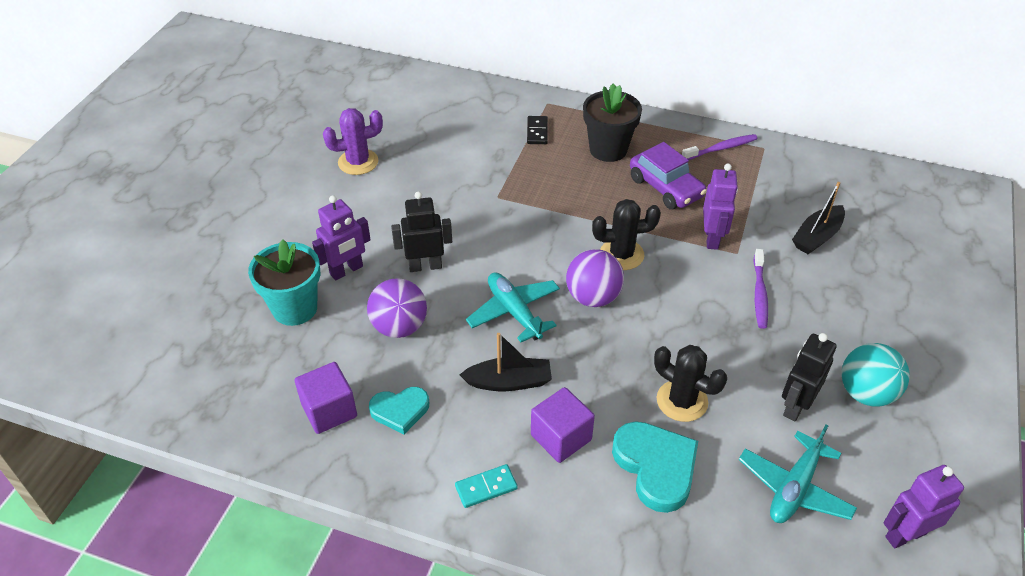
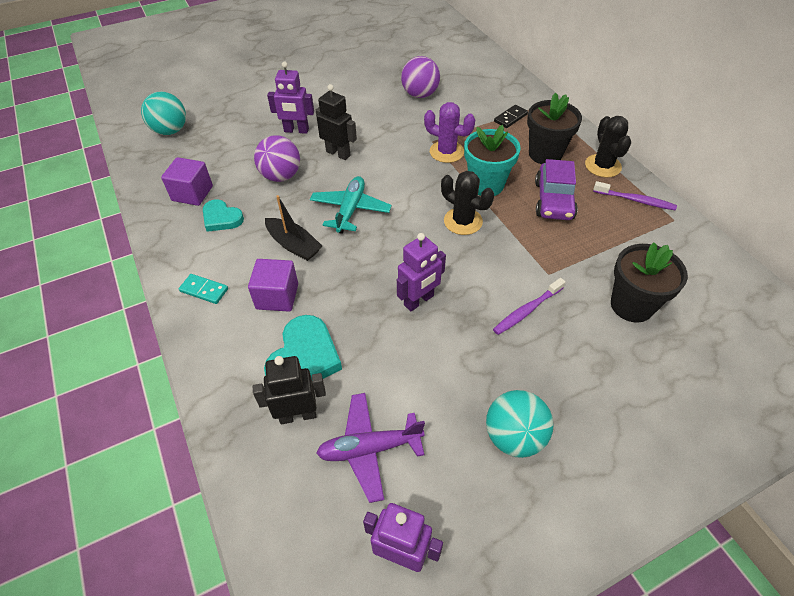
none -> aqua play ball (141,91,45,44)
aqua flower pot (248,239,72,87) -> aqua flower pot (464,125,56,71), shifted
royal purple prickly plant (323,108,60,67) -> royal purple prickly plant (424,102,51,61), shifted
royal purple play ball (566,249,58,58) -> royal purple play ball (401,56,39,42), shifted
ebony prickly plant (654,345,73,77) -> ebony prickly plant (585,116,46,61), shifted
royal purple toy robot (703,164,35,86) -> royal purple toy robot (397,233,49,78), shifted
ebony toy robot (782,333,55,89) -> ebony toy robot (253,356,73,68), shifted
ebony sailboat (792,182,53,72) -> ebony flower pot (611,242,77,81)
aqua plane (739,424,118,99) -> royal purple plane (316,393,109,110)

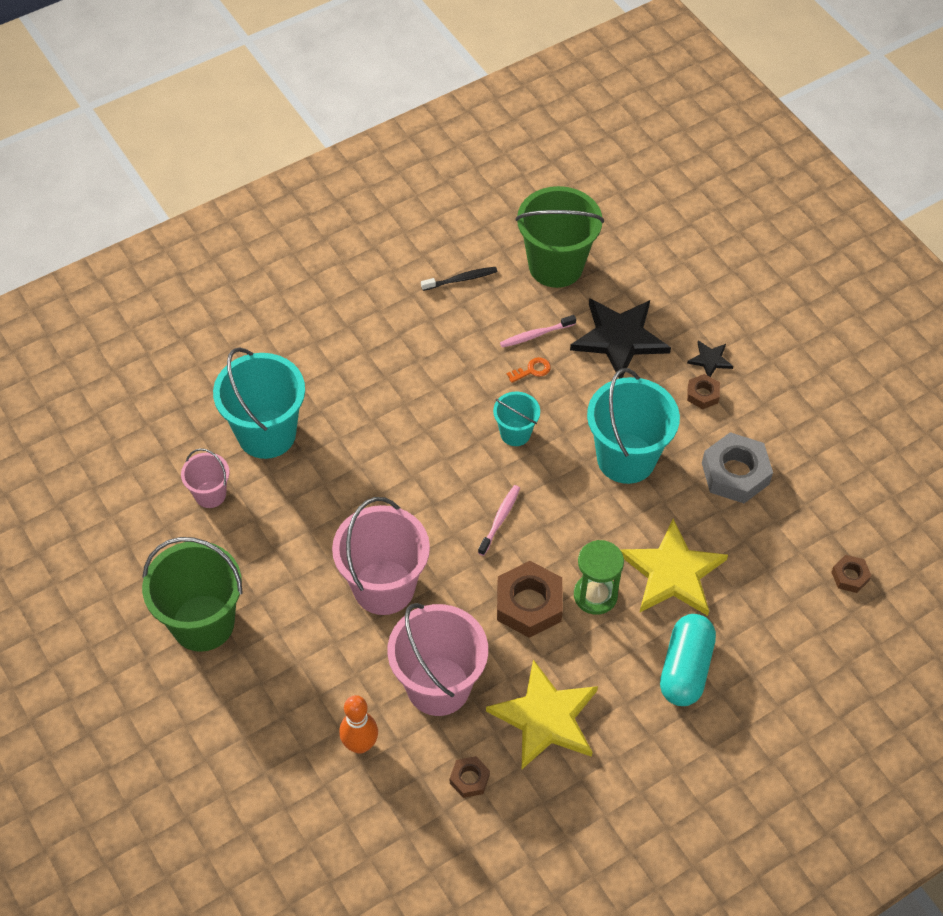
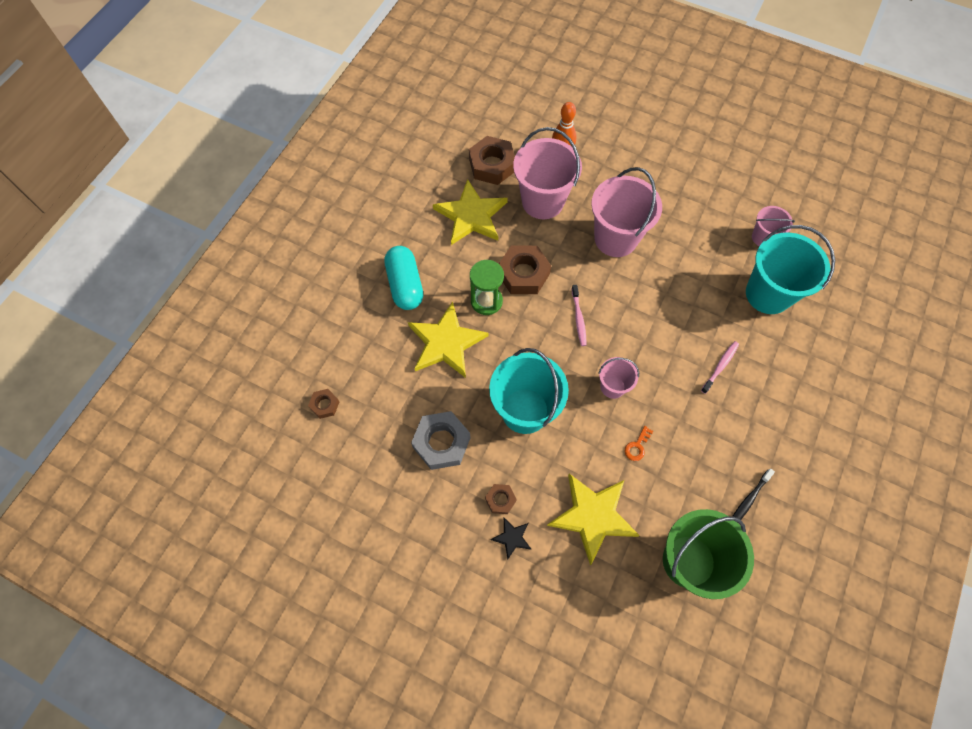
leaf-green bucket (142,537,101,115) -> none
pink toothbrush (500,315,76,33) -> pink toothbrush (701,341,38,53), shifted
aqua bucket (493,392,47,54) -> pink bucket (598,357,41,42)
ebony star (570,298,101,81) -> yellow star (547,474,93,91)
russet nut (450,756,40,42) -> russet nut (469,136,46,49), x1.92

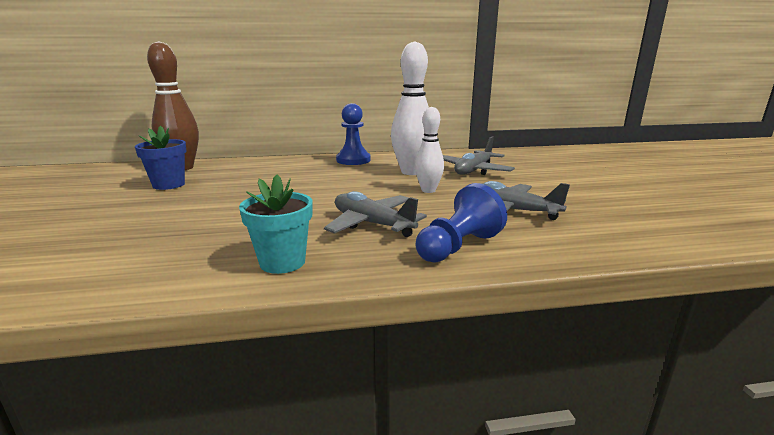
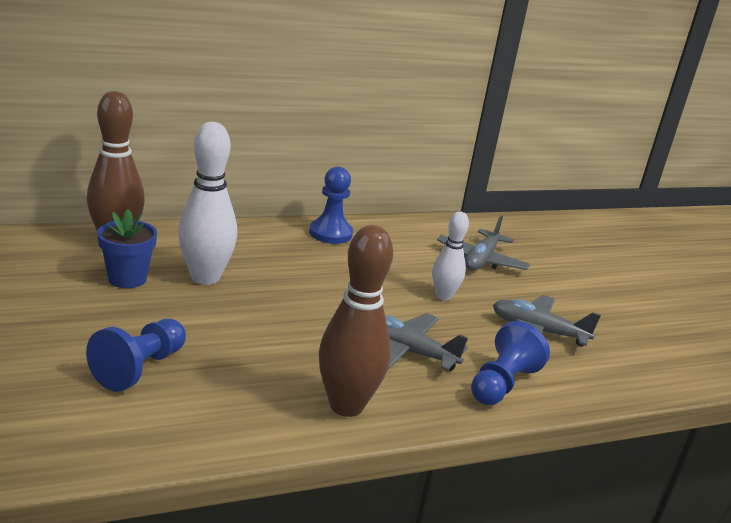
none -> blue chess pawn (86,319,100,73)
pure white skittle (391,41,38,134) -> pure white skittle (178,122,59,163), shifted
aqua flower pot (239,175,74,99) -> russet skittle (319,225,74,192)

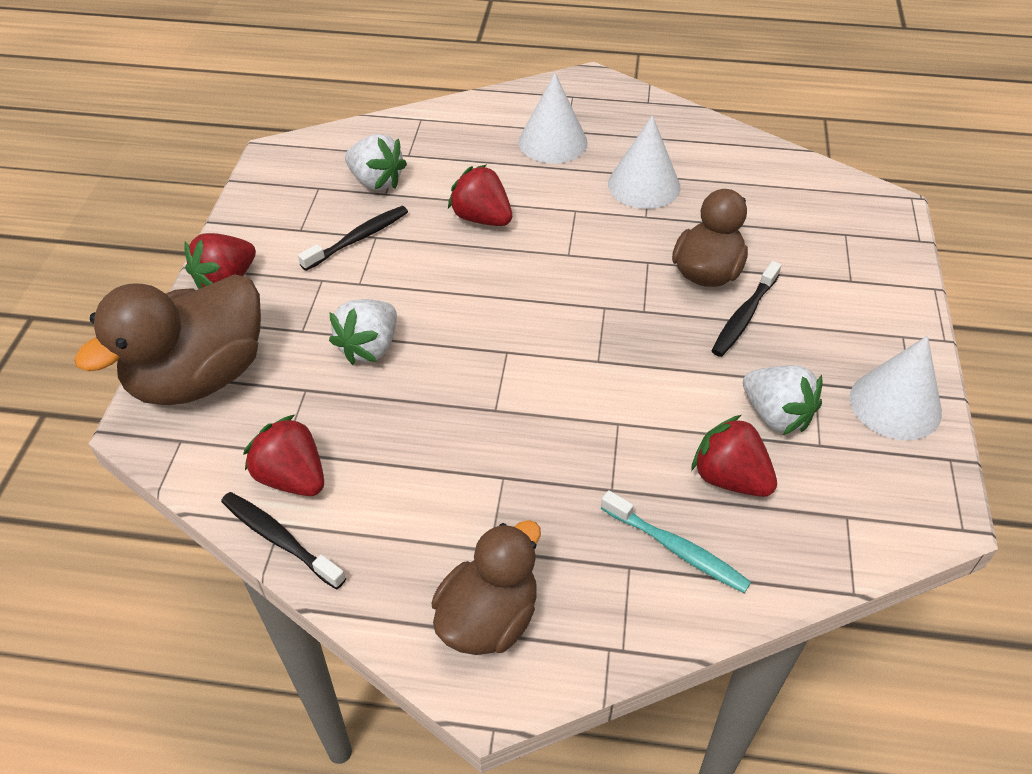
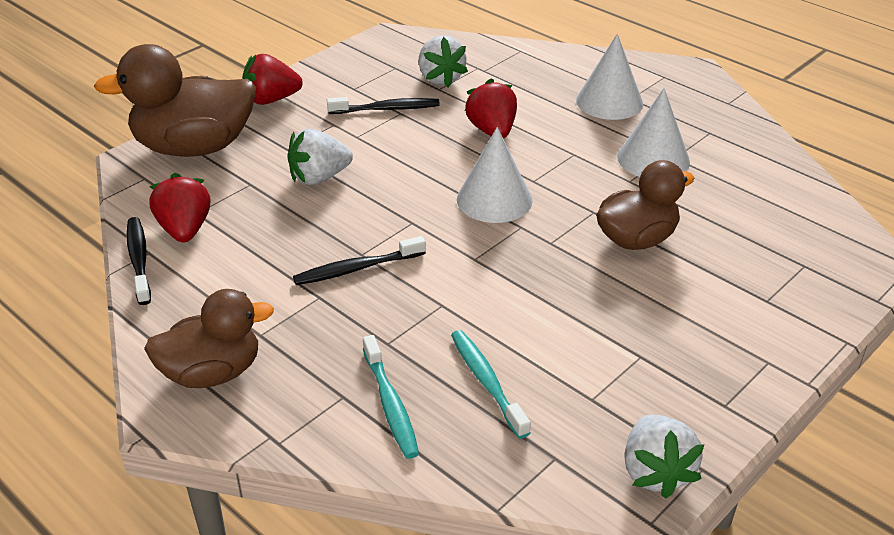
ebony toothbrush (712,261,70,96) -> ebony toothbrush (293,236,133,49), shifted
pure white strawberry (743,365,79,70) -> pure white strawberry (624,415,81,84), shifted
pure white cone (850,335,92,105) -> pure white cone (457,127,76,96), shifted
scarlet strawberry (691,415,86,82) -> aqua toothbrush (451,330,80,109)

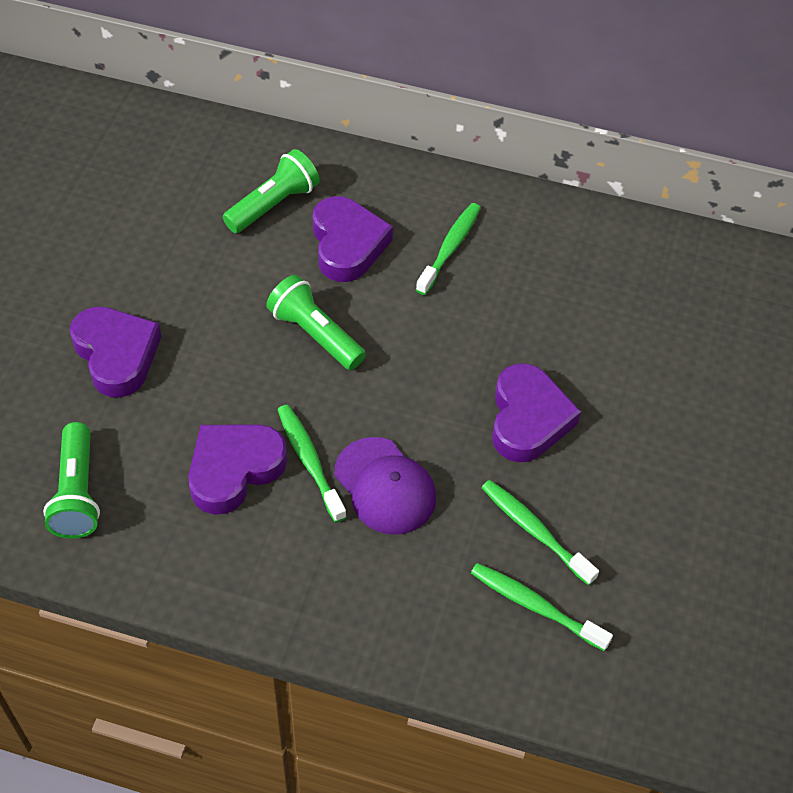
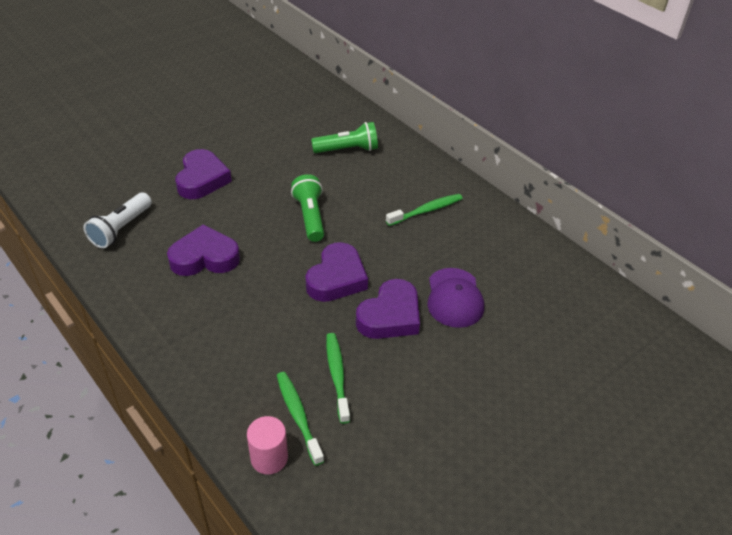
leaf-green toothbrush (277,404,69,119) -> none
none -> pink cylinder shape (247,416,41,58)
royal purple heart (313,196,80,86) -> royal purple heart (305,242,63,60), shifted
royal purple peaked cap (335,437,101,98) -> royal purple peaked cap (427,268,57,60), shifted
leaf-green torch (43,422,57,117) -> pure white torch (83,192,69,56)

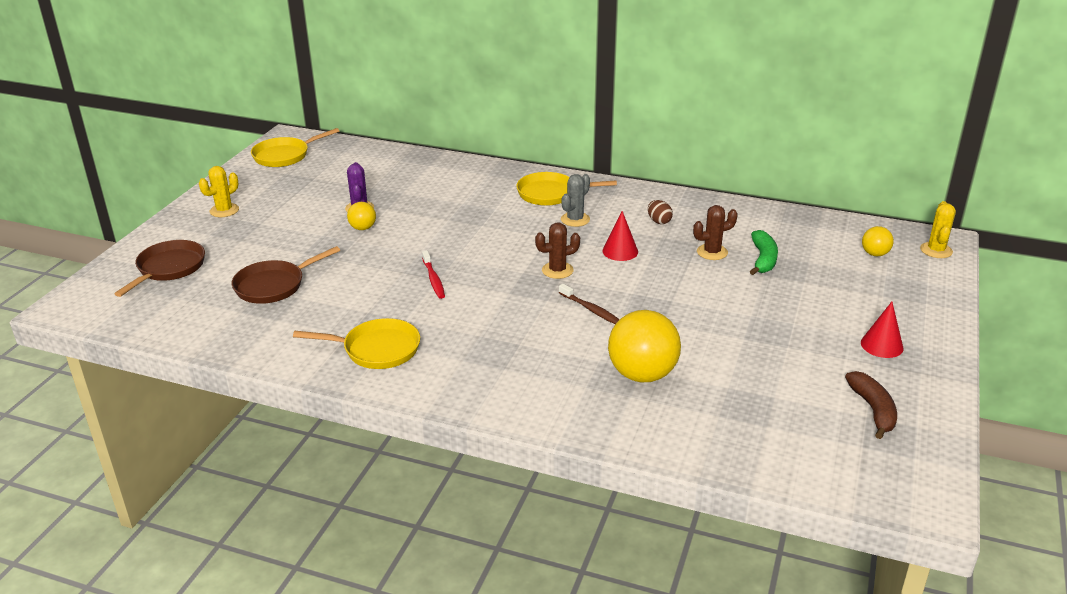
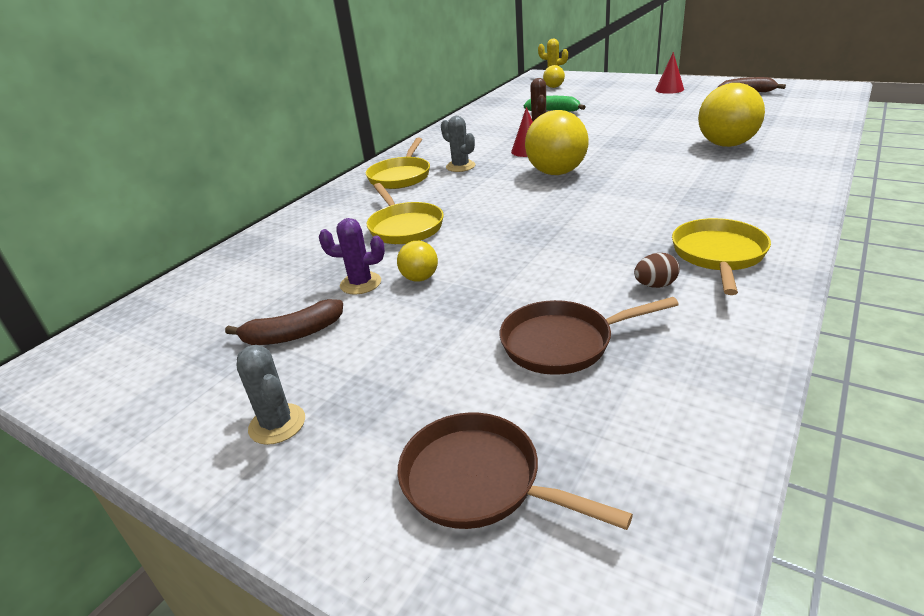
scarlet toothbrush (422,251,23,48) -> none
russet toothbrush (559,284,61,40) -> none
none -> russet banana (225,299,118,46)
yellow skillet (251,128,89,39) -> yellow skillet (367,183,77,61), shifted
russet egg shape (648,200,25,24) -> russet egg shape (634,253,46,35), shifted
russet prickly plant (535,222,45,57) -> yellow play ball (525,110,64,65)
yellow prickly plant (199,166,40,51) -> gray prickly plant (237,345,68,100)
russet skillet (232,246,108,58) -> russet skillet (500,297,179,78), 105 degrees clockwise

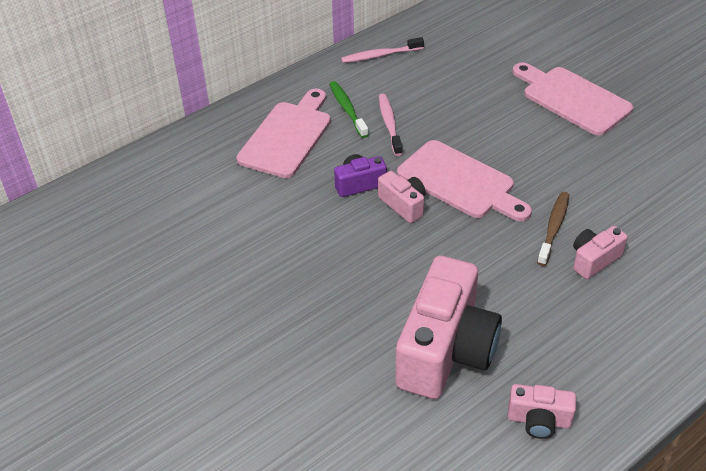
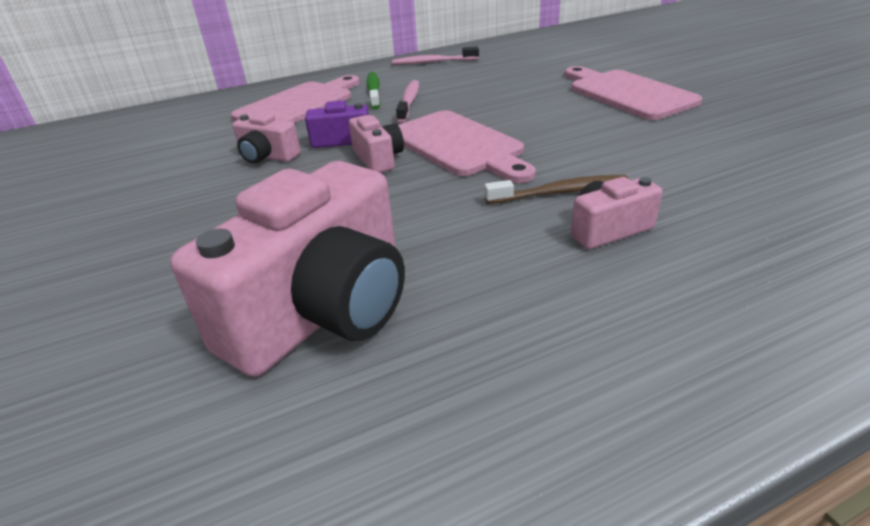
pink compact camera (508,384,68,55) -> pink compact camera (233,112,68,51), shifted
russet toothbrush (537,192,32,74) -> russet toothbrush (484,175,145,29), 45 degrees clockwise

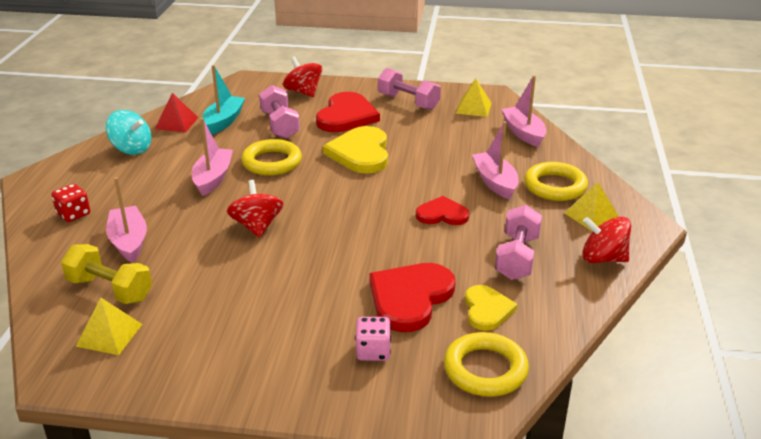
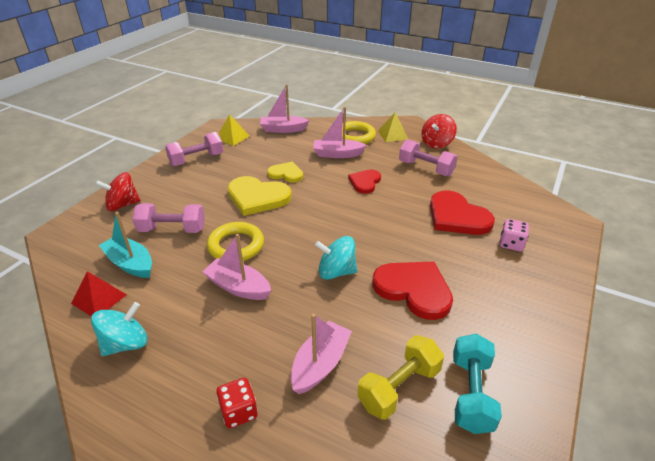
yellow ring (444,332,85,65) -> none
scarlet heart (316,92,64,40) -> scarlet heart (372,261,81,59), shifted
yellow heart (465,285,53,46) -> yellow heart (267,162,36,21), shifted
yellow pyramid shape (76,298,66,57) -> aqua hand weight (453,334,49,100)
scarlet toy top (227,180,56,58) -> aqua toy top (315,236,42,44)
pink sailboat (106,177,41,86) -> pink sailboat (291,313,61,81), 120 degrees clockwise

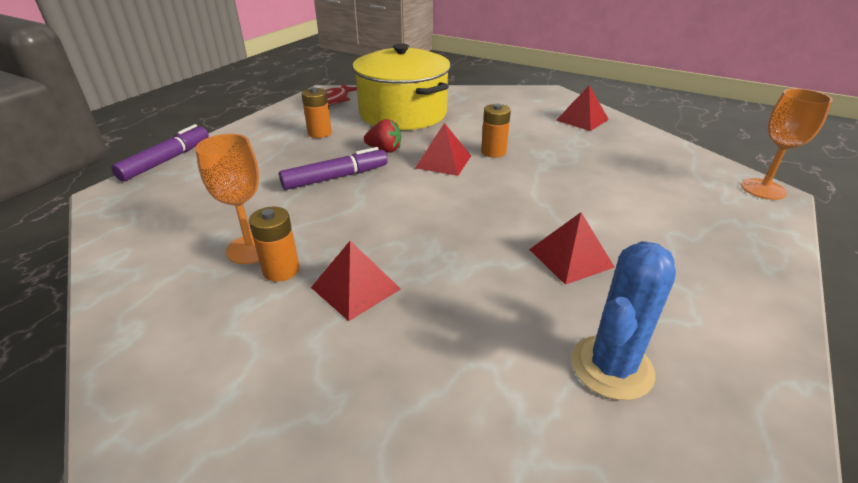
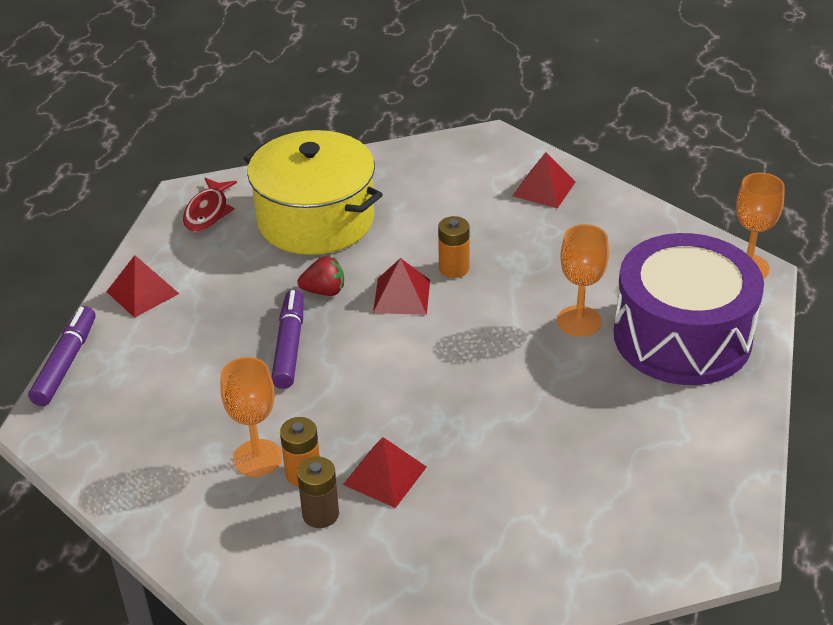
bright orange power cell (302,87,30,51) -> none
blue prickly plant (571,241,105,159) -> none
none -> russet power cell (297,456,42,72)
none -> bright orange wine glass (557,224,52,112)
none -> royal purple snare drum (614,233,150,152)
scarlet pyramid shape (529,212,86,73) -> scarlet pyramid shape (106,255,73,63), shifted
royal purple felt pen (279,147,109,43) -> royal purple felt pen (271,290,32,99), 45 degrees counterclockwise

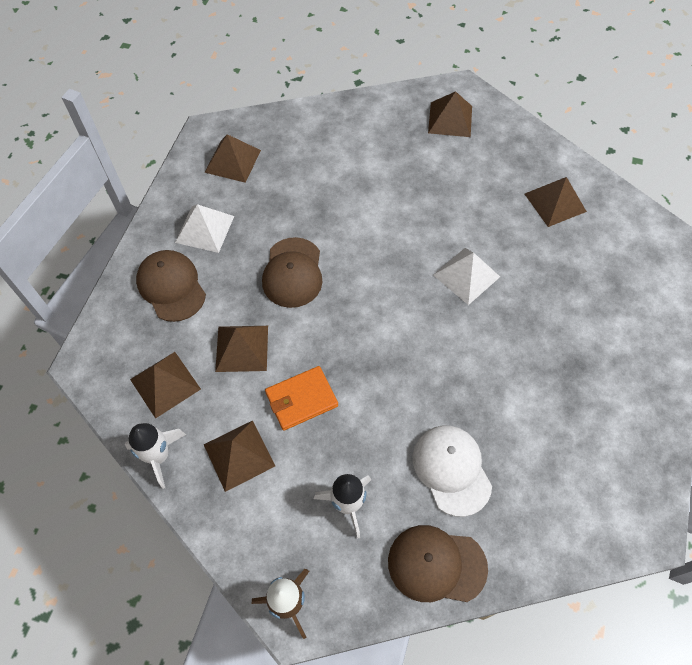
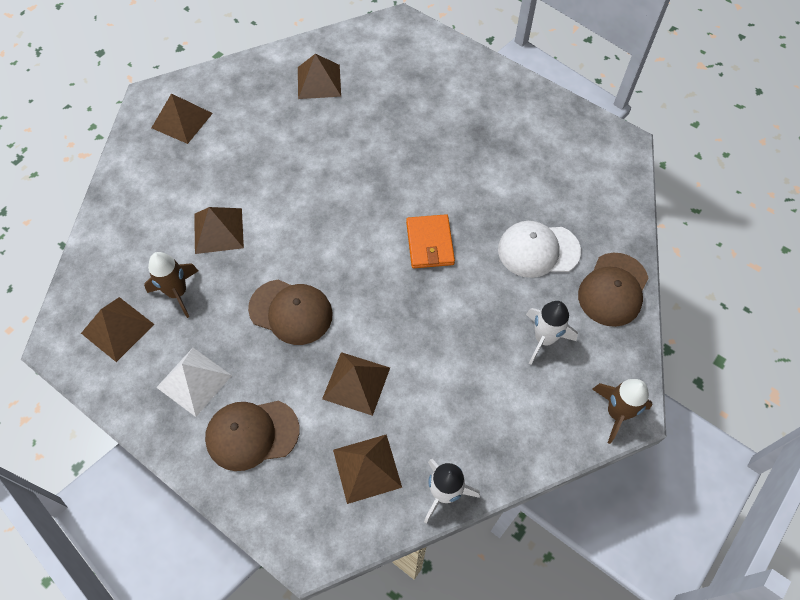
pure white pyramid shape (433,248,67,57) -> none
none -> russet toy rocket (144,252,54,66)
russet pyramid shape (204,420,71,72) -> russet pyramid shape (194,207,50,47), shifted
bright orange card wallet (265,366,73,65) -> bright orange card wallet (406,214,49,54), shifted

